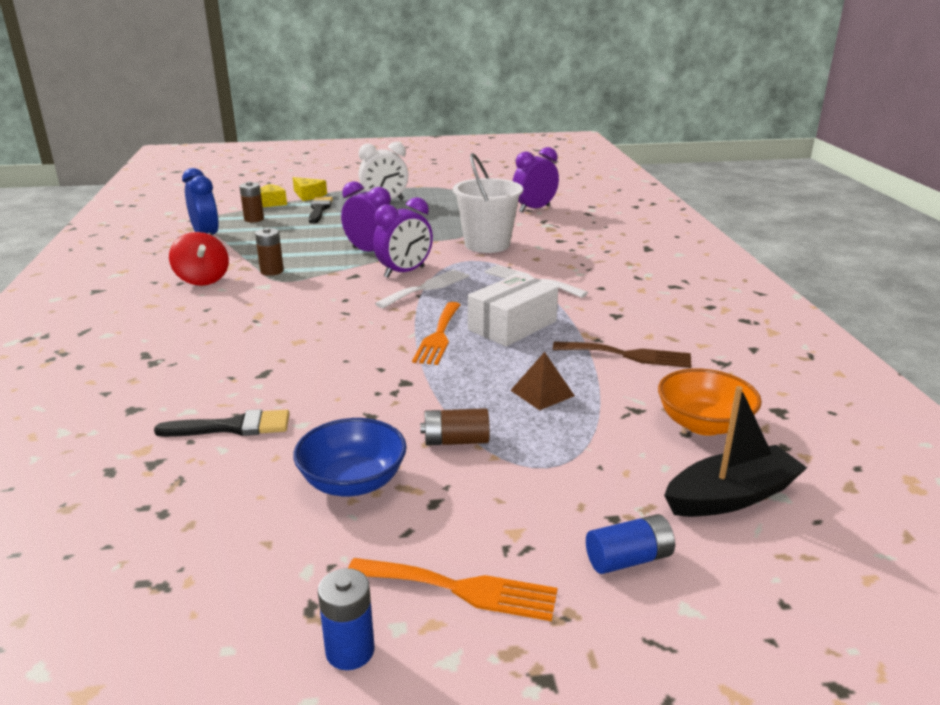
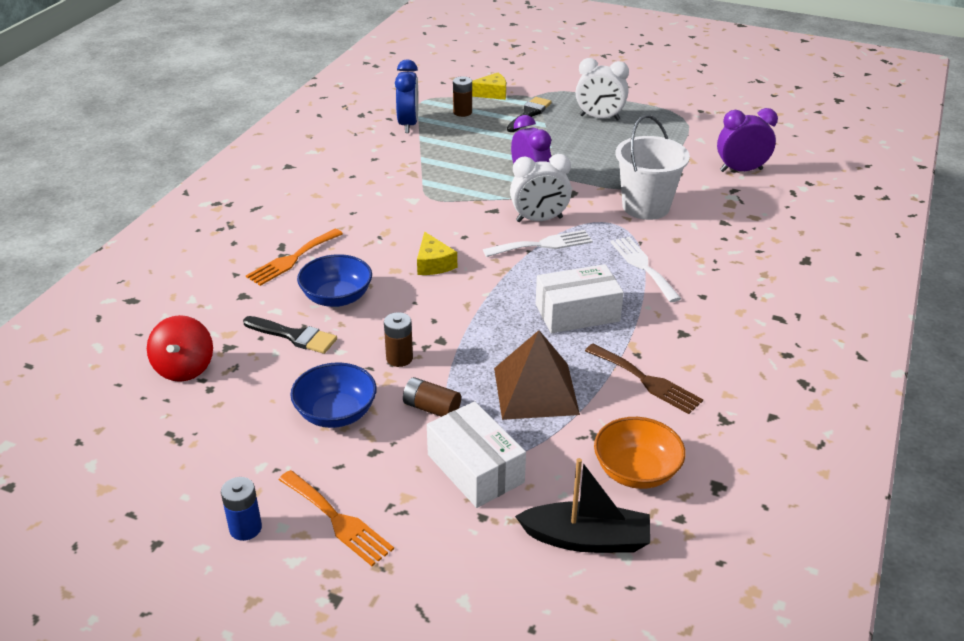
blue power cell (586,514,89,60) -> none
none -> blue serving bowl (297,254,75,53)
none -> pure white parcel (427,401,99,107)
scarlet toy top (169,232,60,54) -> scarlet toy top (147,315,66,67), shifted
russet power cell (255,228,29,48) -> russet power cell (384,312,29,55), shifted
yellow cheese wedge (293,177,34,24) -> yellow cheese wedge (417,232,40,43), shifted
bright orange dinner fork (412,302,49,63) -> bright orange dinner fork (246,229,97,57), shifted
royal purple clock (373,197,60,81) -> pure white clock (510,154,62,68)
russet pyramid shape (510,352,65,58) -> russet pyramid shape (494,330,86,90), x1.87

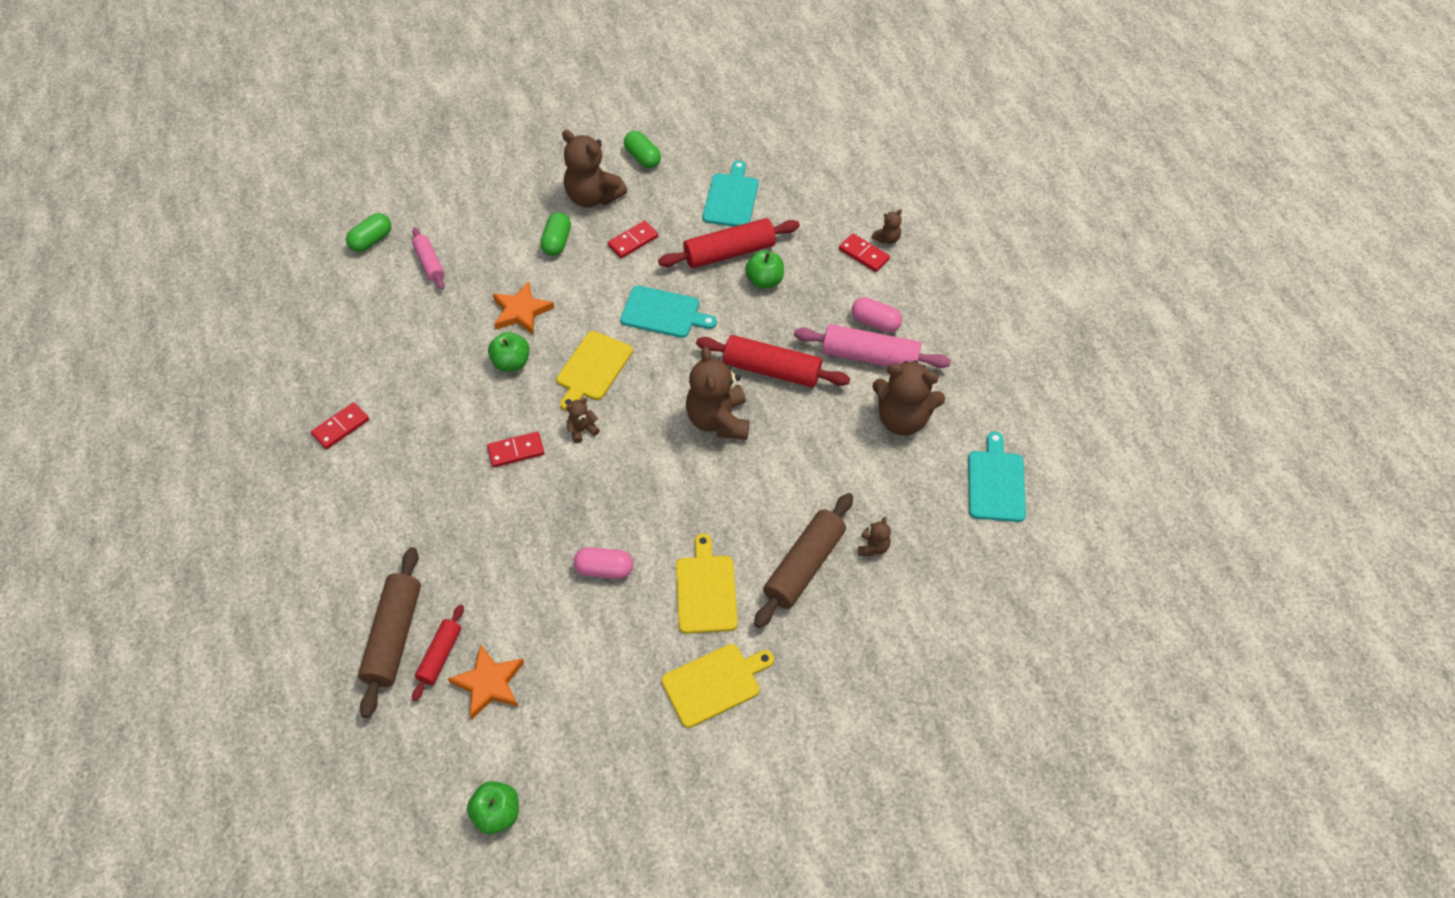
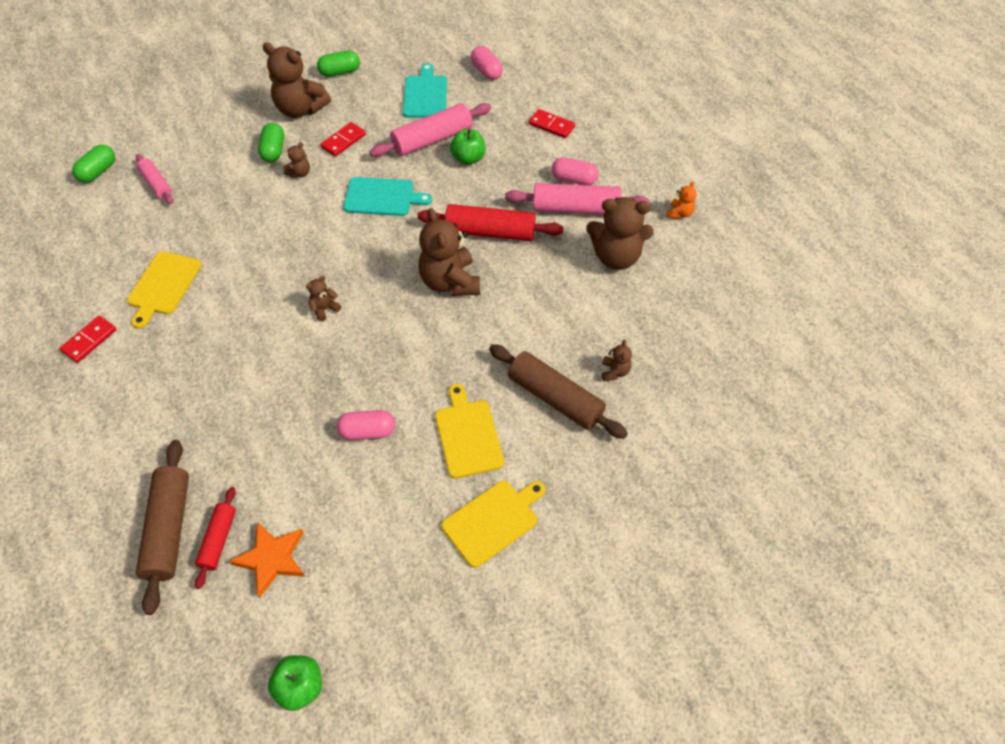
scarlet domino (487,432,57,35) -> none
leaf-green toy apple (488,332,42,40) -> none
bright orange star (493,281,61,54) -> none
aqua bread board (968,431,58,91) -> none
none -> pink pill (471,46,32,34)
none -> bright orange stuffed bear (667,181,30,38)
yellow bread board (556,331,77,80) -> yellow bread board (127,251,75,78), shifted
russet stuffed bear (872,209,30,35) -> russet stuffed bear (284,142,26,36), shifted
scarlet pastry roller (658,218,142,50) -> pink pastry roller (370,103,121,54)
leaf-green pill (624,131,37,37) -> leaf-green pill (317,50,43,27), 60 degrees counterclockwise
russet pastry roller (754,493,99,135) -> russet pastry roller (489,344,139,95), 75 degrees counterclockwise

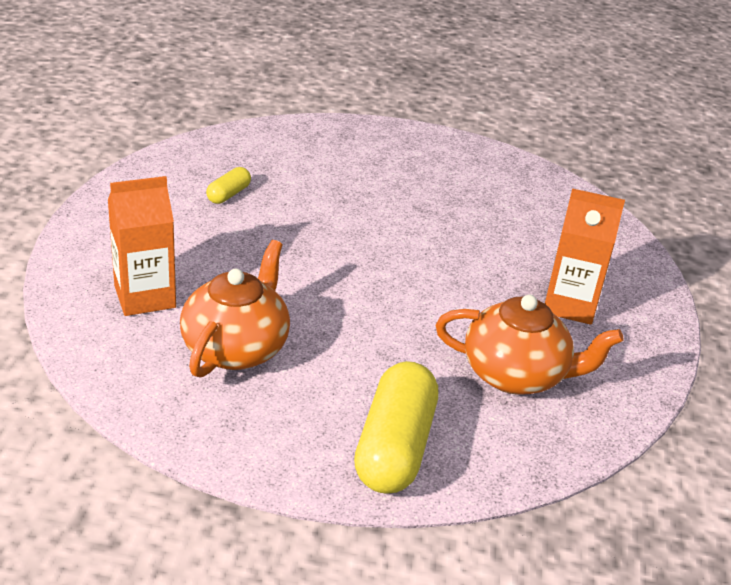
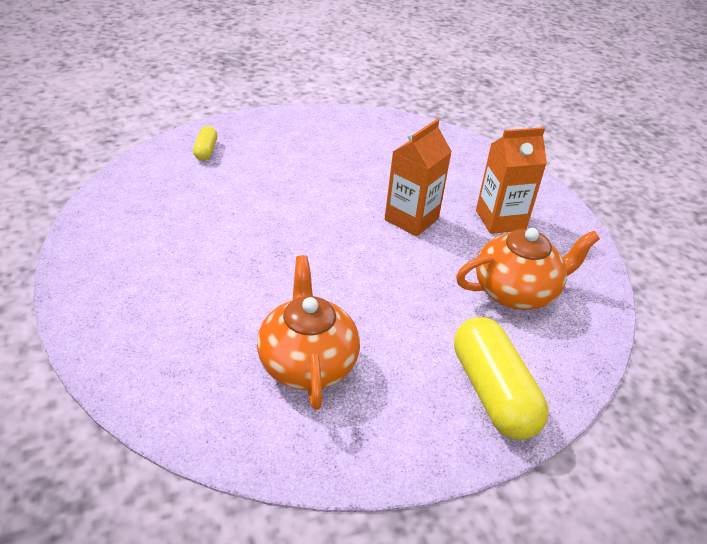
bright orange carton (108,176,68,140) -> bright orange carton (385,119,67,118), shifted
yellow pill (206,167,45,37) -> yellow pill (193,126,24,35), shifted

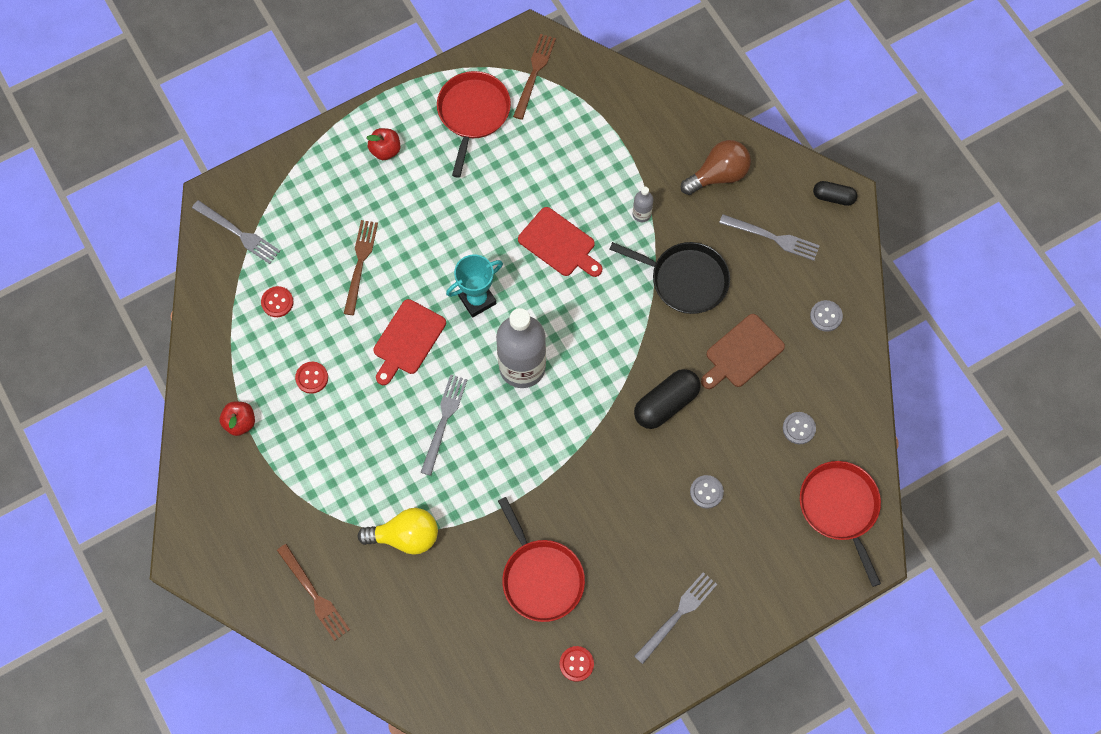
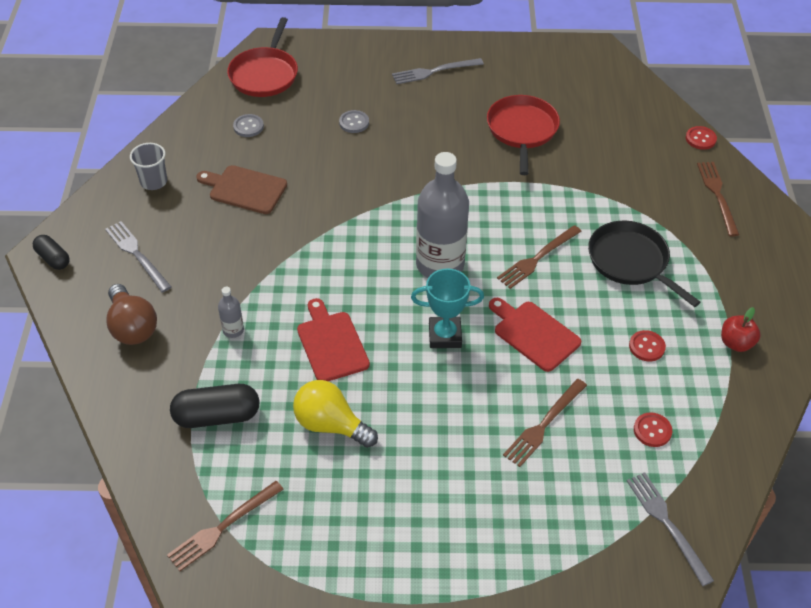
scarlet toy apple (367,128,33,32) -> none
scarlet skillet (437,71,74,106) -> none
yellow light bulb (357,508,81,47) -> yellow light bulb (293,380,85,68), shifted
scarlet shirt button (559,646,35,36) -> scarlet shirt button (686,126,31,24), shifted
ebony skillet (609,242,121,72) -> ebony skillet (588,221,113,86), shifted
ebony pill (634,369,67,60) -> ebony pill (170,384,90,44), shifted
gray shirt button (810,300,33,32) -> gray tumbler (130,143,37,47)
gray dinner fork (420,375,47,101) -> russet dinner fork (497,225,85,64)
scarlet bread board (373,299,73,86) -> scarlet bread board (489,298,92,74), 105 degrees counterclockwise
russet light bulb (681,140,70,55) -> russet light bulb (106,284,51,61), 120 degrees counterclockwise
russet bread board (701,314,84,75) -> russet bread board (196,165,91,49), 150 degrees counterclockwise

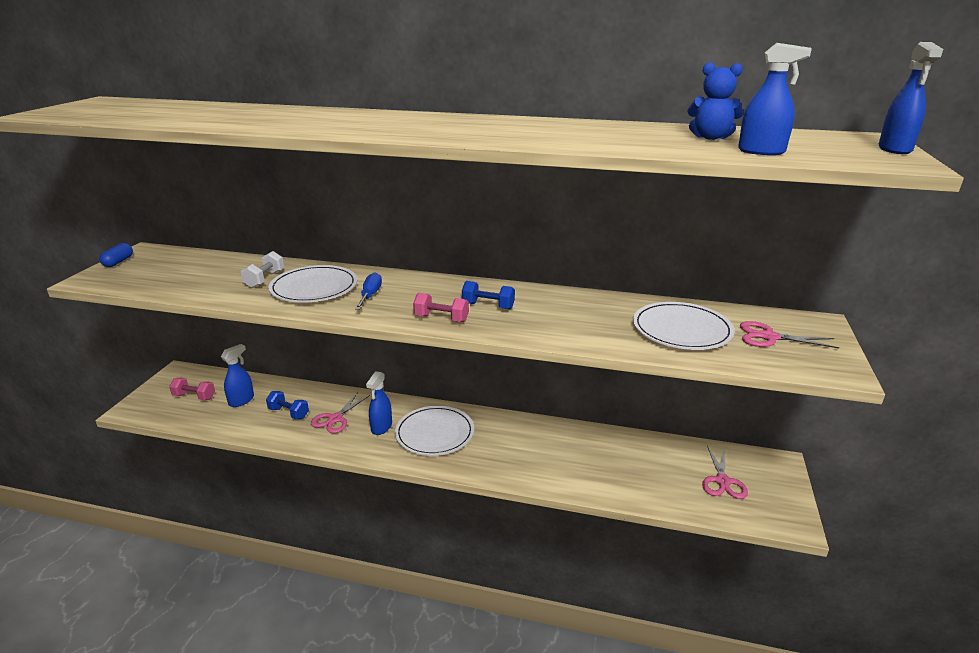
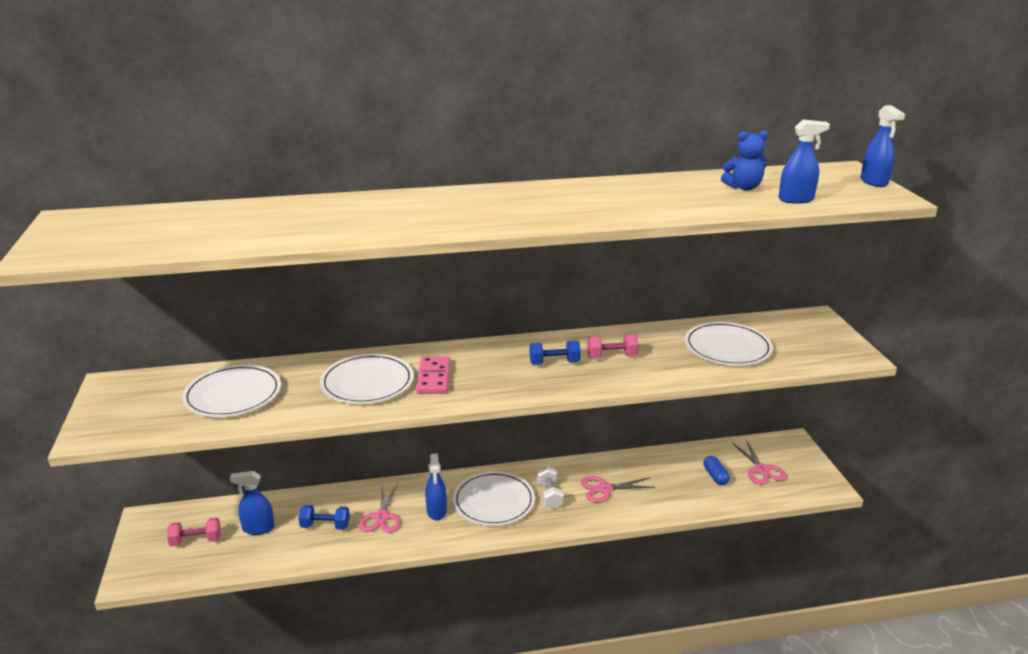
none -> pure white dinner plate (182,364,99,53)
blue pill (99,243,34,24) -> blue pill (703,456,27,29), shifted
pure white hand weight (241,251,43,37) -> pure white hand weight (537,465,27,44), shifted
pink hand weight (413,293,56,29) -> pink hand weight (587,334,52,24), shifted
pink scissors (740,321,99,27) -> pink scissors (581,476,74,27), shifted
blue hand screwdriver (355,272,27,38) -> pink domino (416,356,34,38)
blue spray bottle (221,344,33,63) -> blue spray bottle (230,471,45,64), 105 degrees counterclockwise

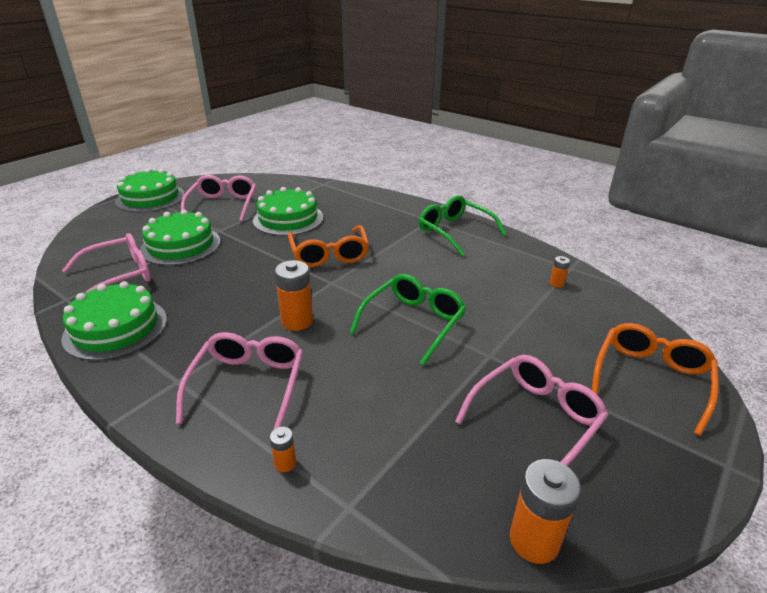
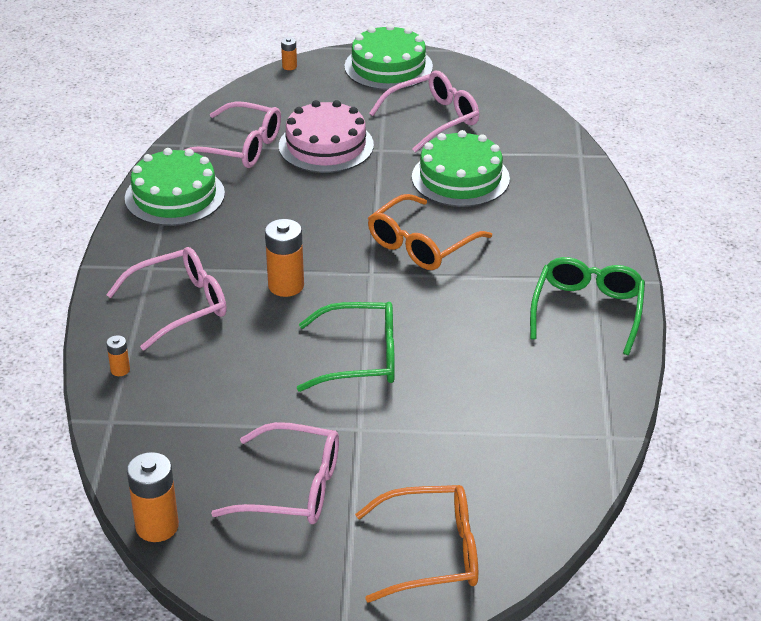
bright orange power cell (550,256,20,31) -> bright orange power cell (281,37,16,33), shifted
leaf-green cake (140,210,81,56) -> pink cake (279,100,95,73)

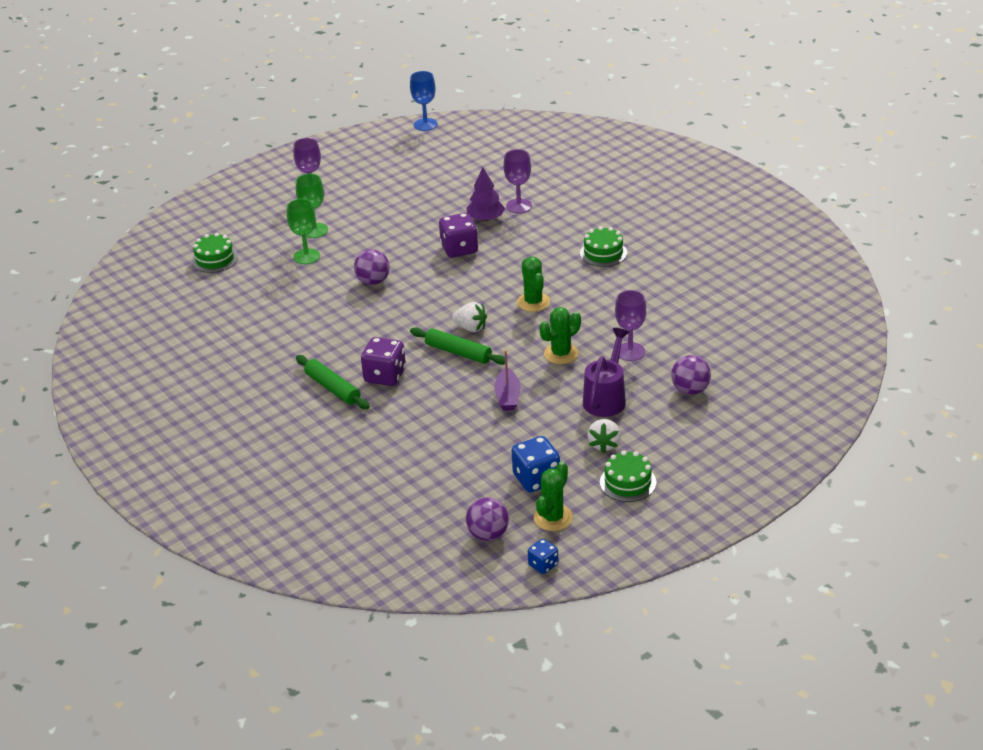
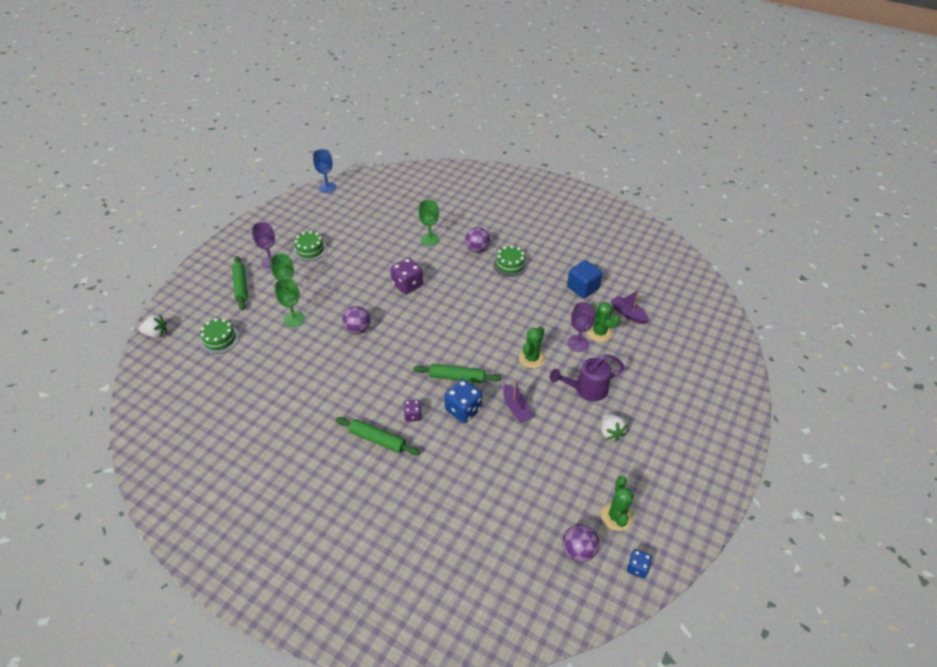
royal purple tree (466,167,39,54) -> none
none -> leaf-green pastry roller (232,256,16,54)
none -> blue block (567,260,35,38)
none -> royal purple sailboat (610,290,39,34)
pure white strawberry (452,302,35,30) -> pure white strawberry (139,315,28,23), shifted
blue dice (511,436,49,56) -> blue dice (444,379,38,44), shifted
leaf-green prickly plant (517,257,33,55) -> leaf-green prickly plant (587,302,33,40), shifted
leaf-green cake (600,451,57,51) -> leaf-green cake (293,231,34,30), shifted
royal purple play ball (671,355,40,40) -> royal purple play ball (465,227,25,25), shifted
royal purple wine glass (504,149,28,64) -> leaf-green wine glass (419,200,21,46)
royal purple sprinkling can (583,328,46,89) -> royal purple sprinkling can (550,354,74,47), 105 degrees counterclockwise
royal purple dice (361,337,45,49) -> royal purple dice (404,400,18,22), x0.57

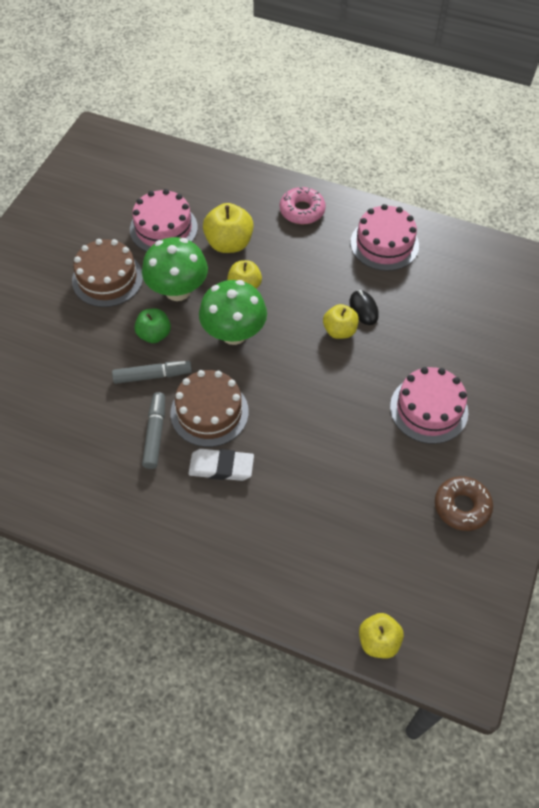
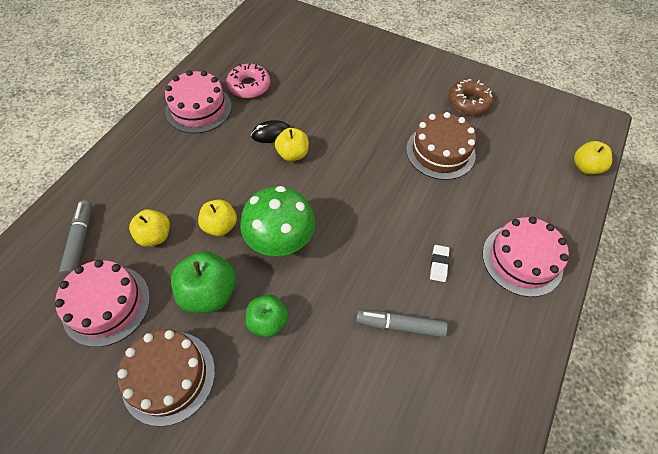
gray felt pen (112,361,80,23) -> gray felt pen (59,200,33,76), shifted
russet cake (170,370,79,77) -> russet cake (406,112,70,68), shifted
pink glazed donut (280,187,46,37) -> pink glazed donut (226,63,44,35), shifted
pink cake (390,367,78,77) -> pink cake (482,217,87,80), shifted
leaf-green fungus (142,237,66,64) -> leaf-green toy apple (171,251,65,62)
pure white eraser (188,449,66,32) -> pure white eraser (430,245,19,37), x0.59
yellow toy apple (203,203,51,50) -> yellow toy apple (129,209,41,38), x0.66

